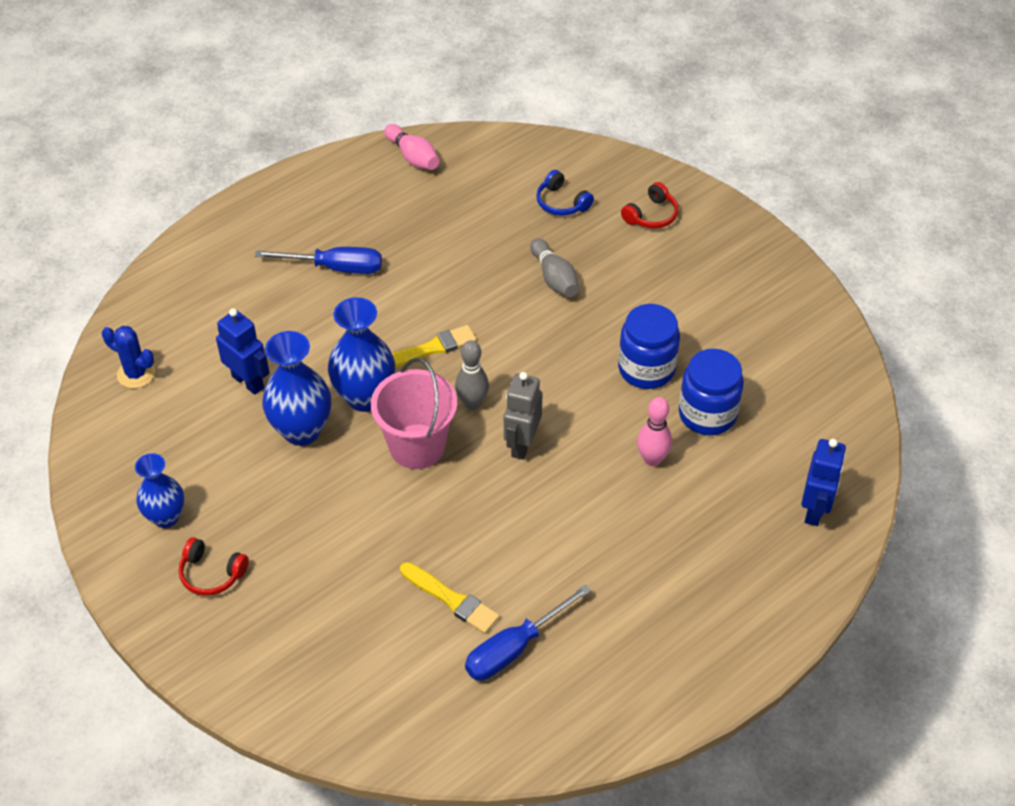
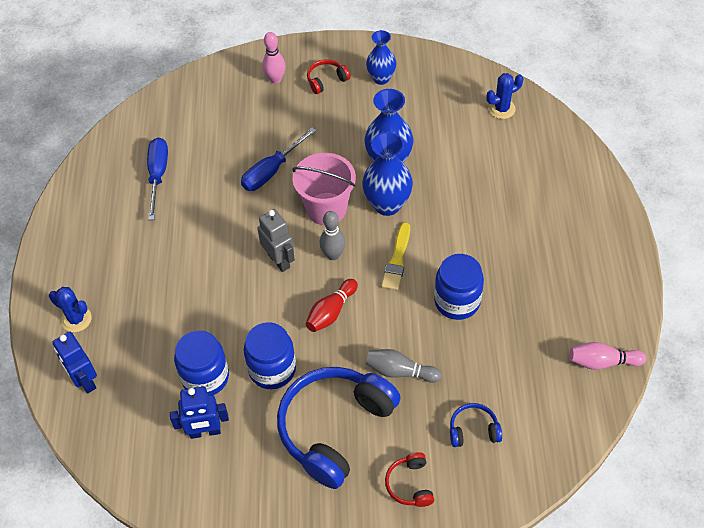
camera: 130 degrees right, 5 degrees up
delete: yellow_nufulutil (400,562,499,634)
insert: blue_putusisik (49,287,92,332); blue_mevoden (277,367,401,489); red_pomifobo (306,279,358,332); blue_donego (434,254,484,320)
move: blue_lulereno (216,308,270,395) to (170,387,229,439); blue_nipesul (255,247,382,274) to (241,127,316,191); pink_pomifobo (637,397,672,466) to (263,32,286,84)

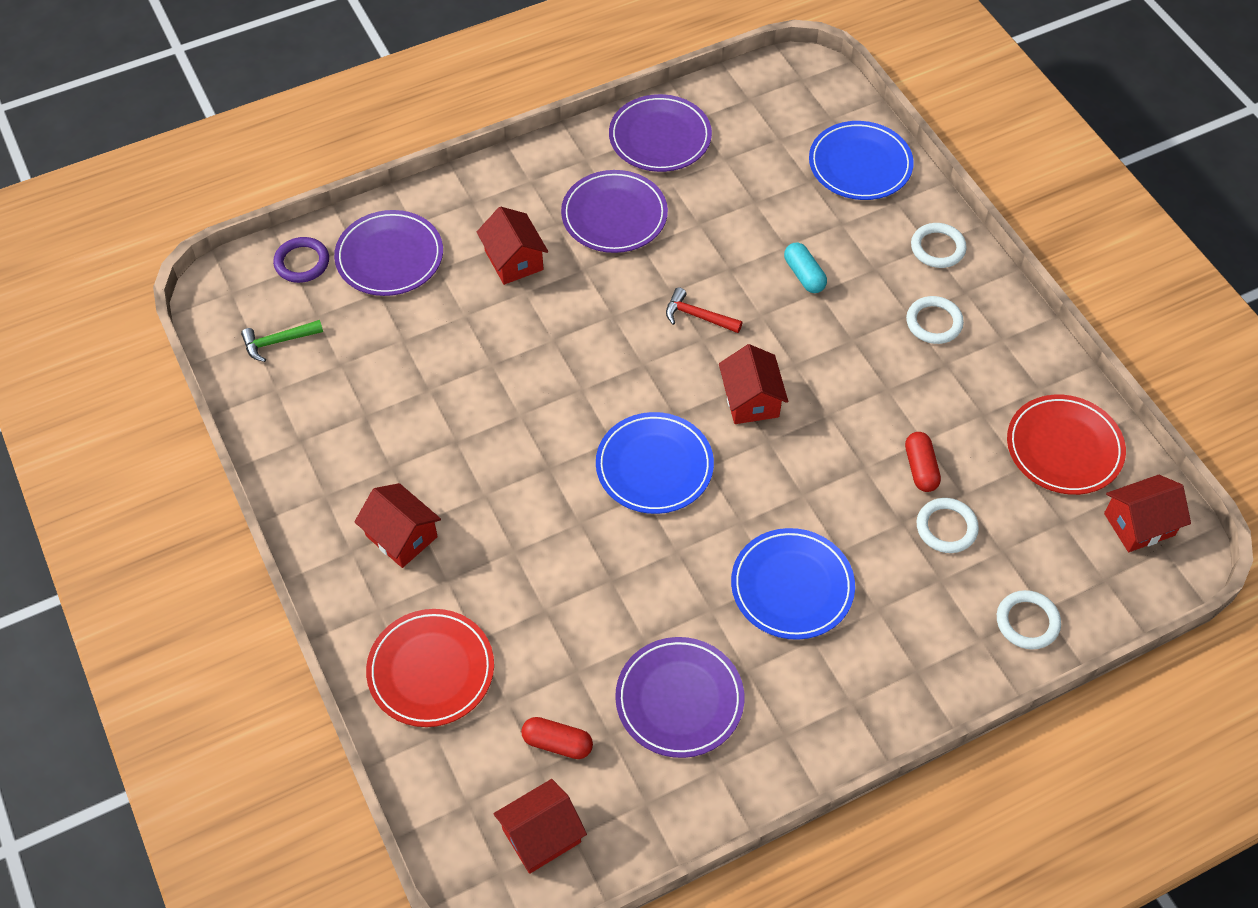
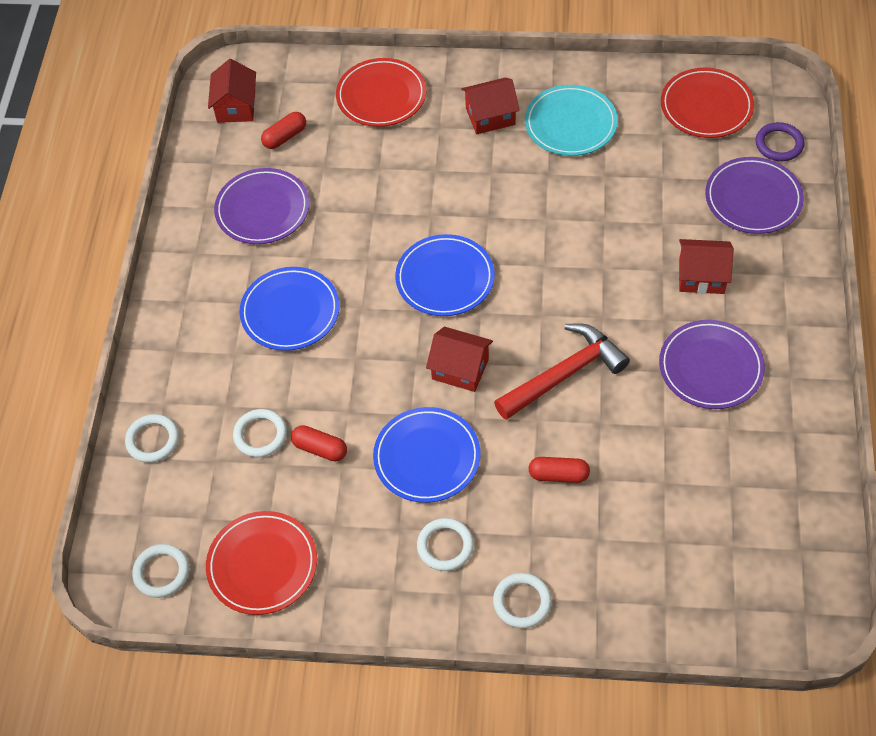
camera: 125 degrees right, 0 degrees up
delete: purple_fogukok (609,94,712,172)
insert: turquoise_fogukok (525,85,618,156)
move: blue_fogukok (809,121,914,200) to (373,407,481,503)
replace: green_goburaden (241,320,323,362) to red_fogukok (661,68,754,138); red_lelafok (1104,475,1191,552) to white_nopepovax (132,544,189,598)
recolor: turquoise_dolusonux (784,243,827,293) to red_dolusonux (529,457,590,483)
resize: red_goburaden (666,287,743,333) = (494,323,630,420) x1.90

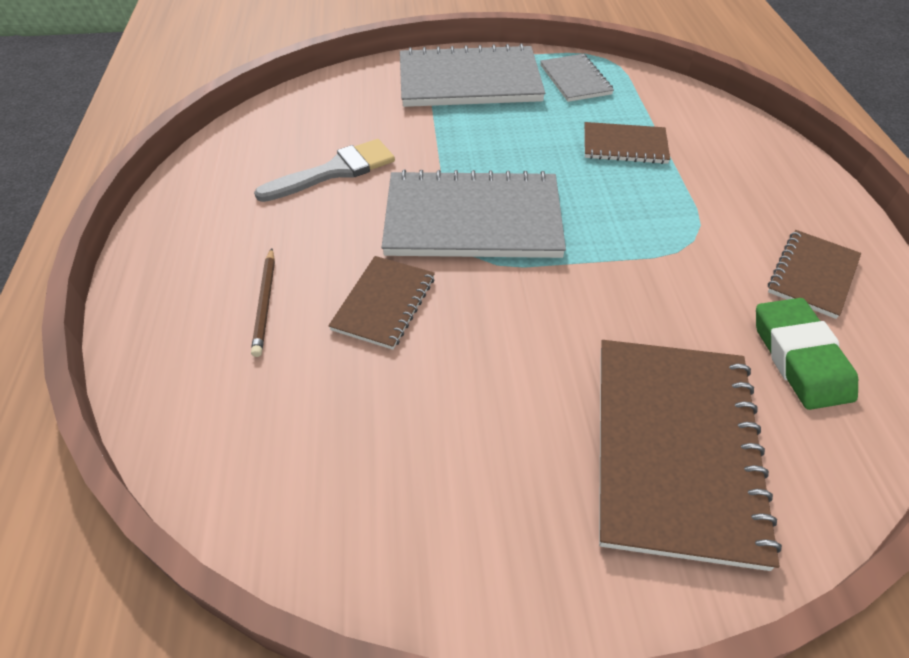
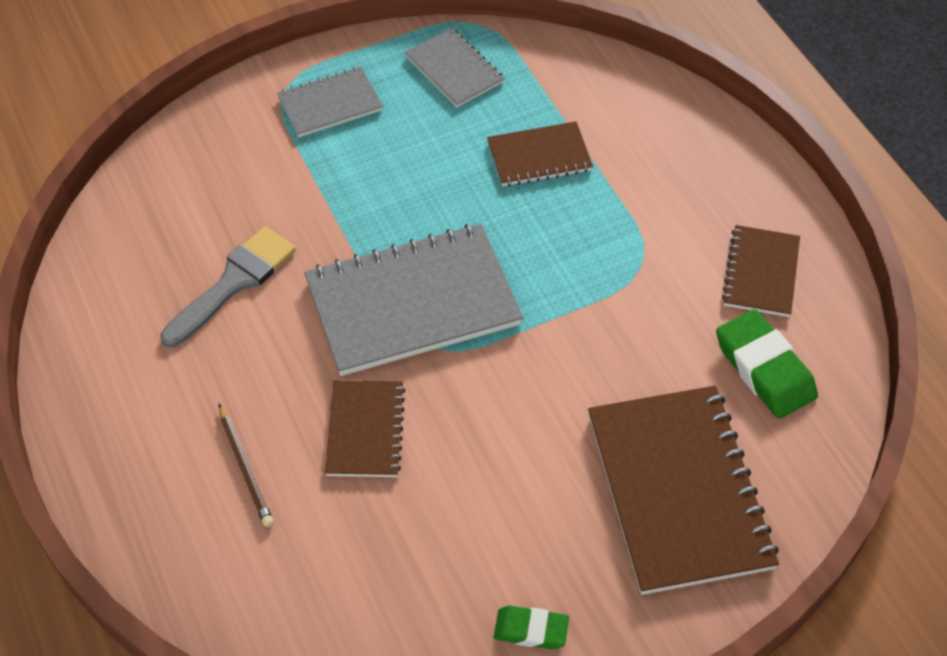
camera: 20 degrees left, 5 degrees up
insert: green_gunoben (494,606,569,649)
resize: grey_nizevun (400,43,545,107) = (277,67,383,138) x0.53

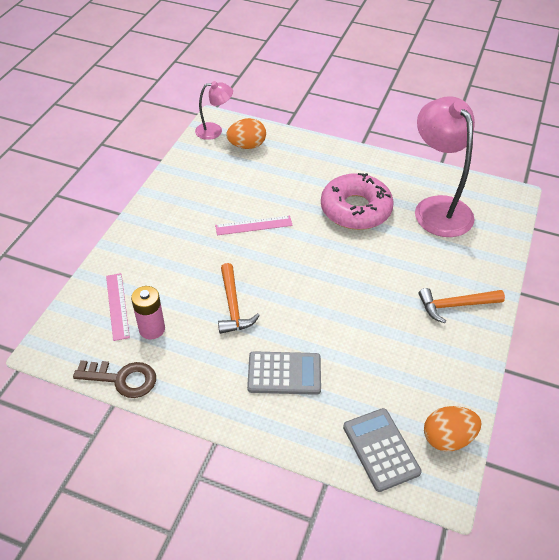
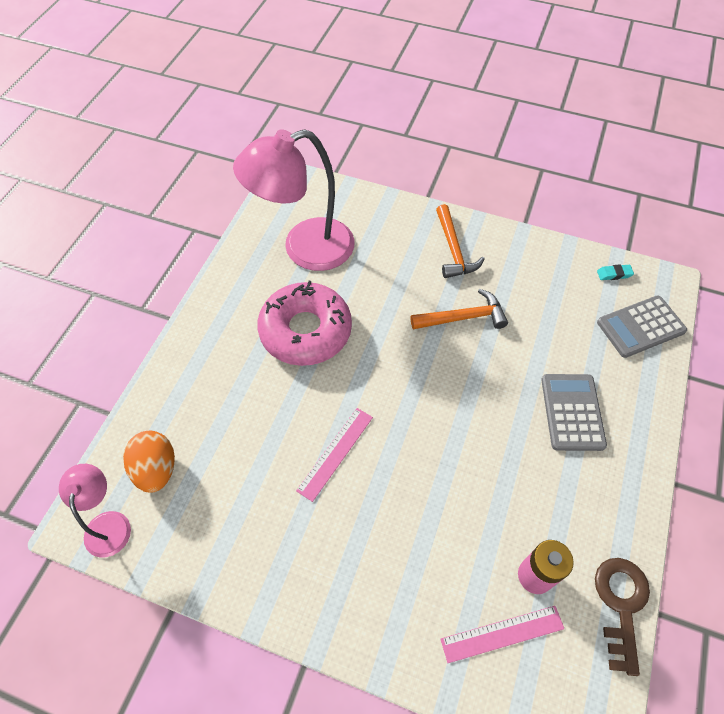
camera: 90 degrees left, 10 degrees up
move: orange_goburaden (218,263,260,334) to (411,289,508,329)
replace: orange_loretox (424,406,481,451) to turquoise_gunoben (597,264,634,280)
rotate: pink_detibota (215,216,293,235) = (296,408,373,502) 45 degrees clockwise

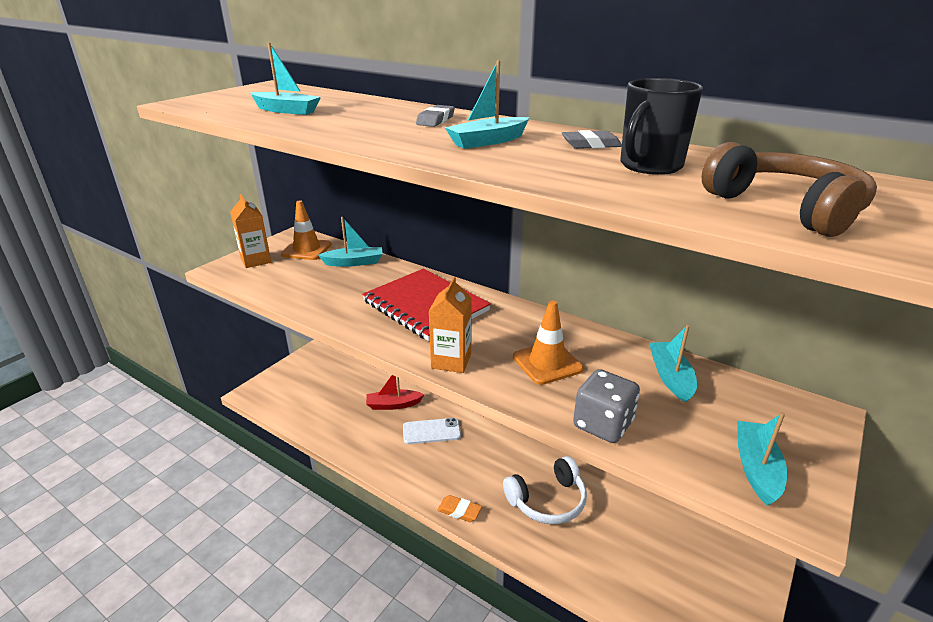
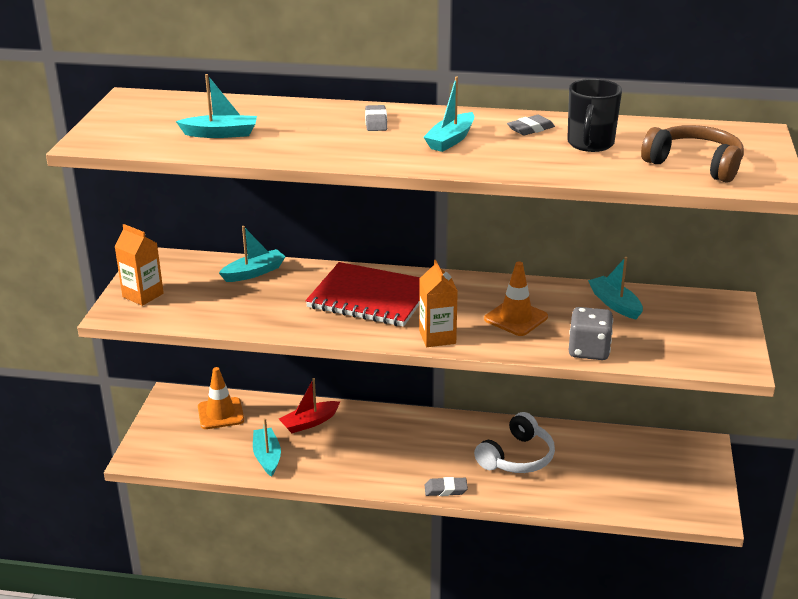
camera: 25 degrees left, 0 degrees up
delete: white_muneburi (403,418,461,444)
move: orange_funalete (281,200,332,260) to (198,367,244,429); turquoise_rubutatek (737,412,787,506) to (253,418,281,477)
recolor: orange_gunoben (437,495,482,522) to grey_gunoben (425,477,468,496)

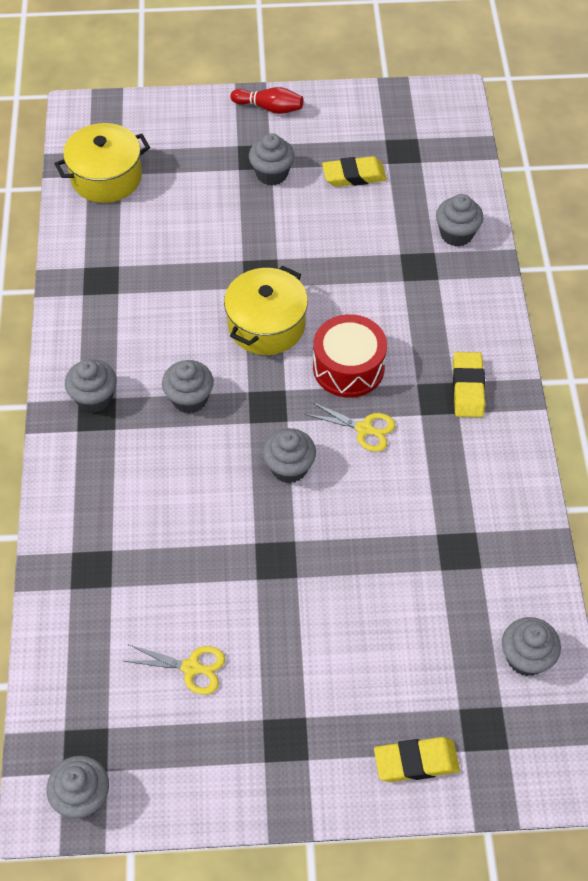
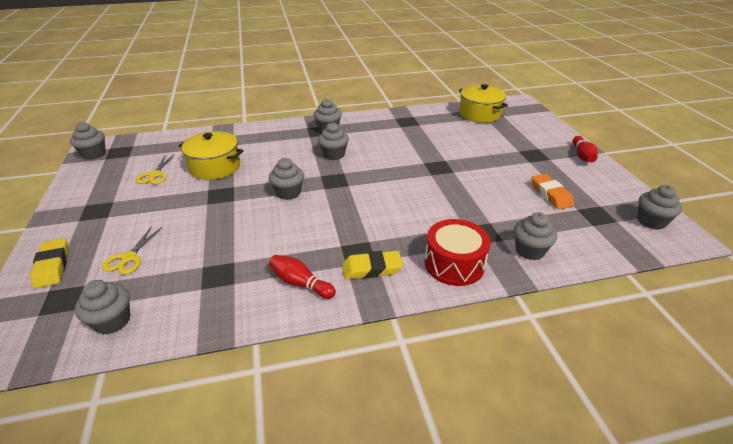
camera: 80 degrees right, 20 degrees down
insert: red_pomifobo (269,255,336,299)
move: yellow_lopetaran (224,266,308,355) to (179,131,243,180); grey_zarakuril (249,133,295,186) to (637,185,682,230); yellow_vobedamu (304,401,395,452) to (102,226,162,274); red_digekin (313,314,387,398) to (424,219,491,286)
recolor: yellow_gunoben (322,156,387,187) to orange_gunoben (531,174,574,210)

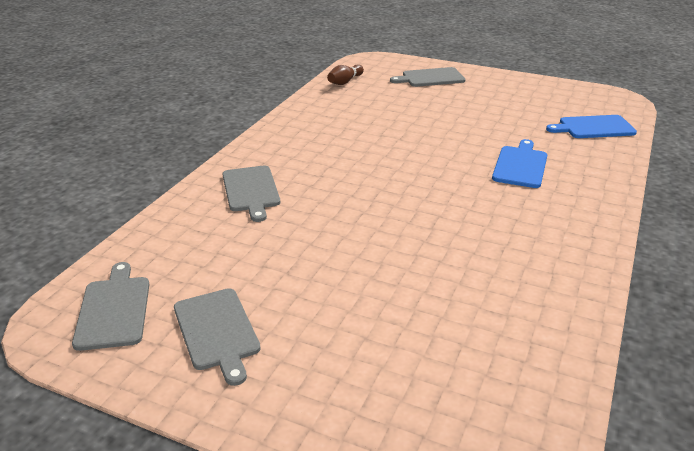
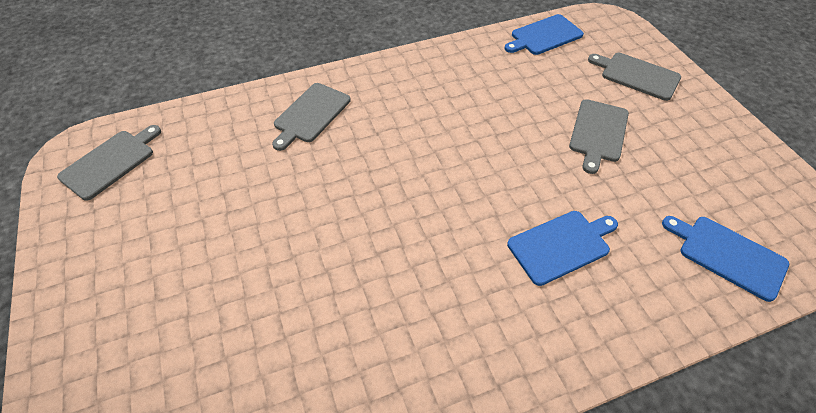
camera: 45 degrees right, 20 degrees up
move: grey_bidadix (174,288,261,386) to (569,99,629,174)
replace: brown_pomifobo (327,64,364,85) to blue_bidadix (505,14,584,55)

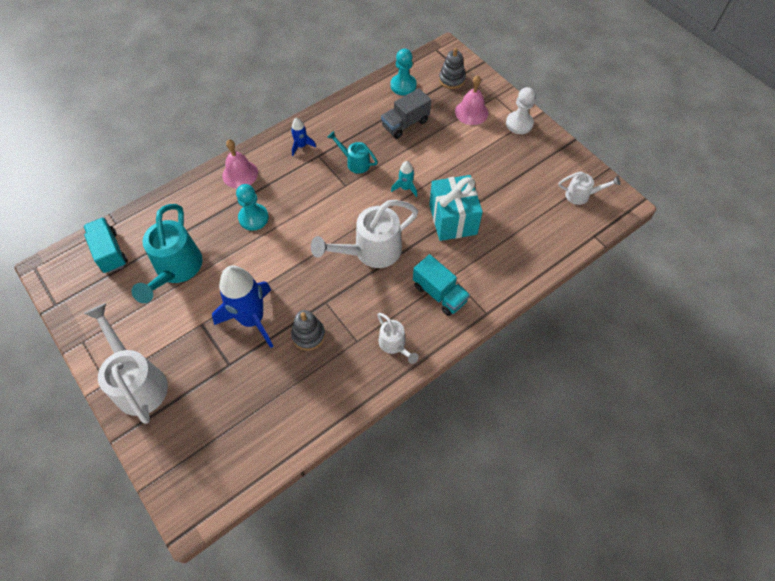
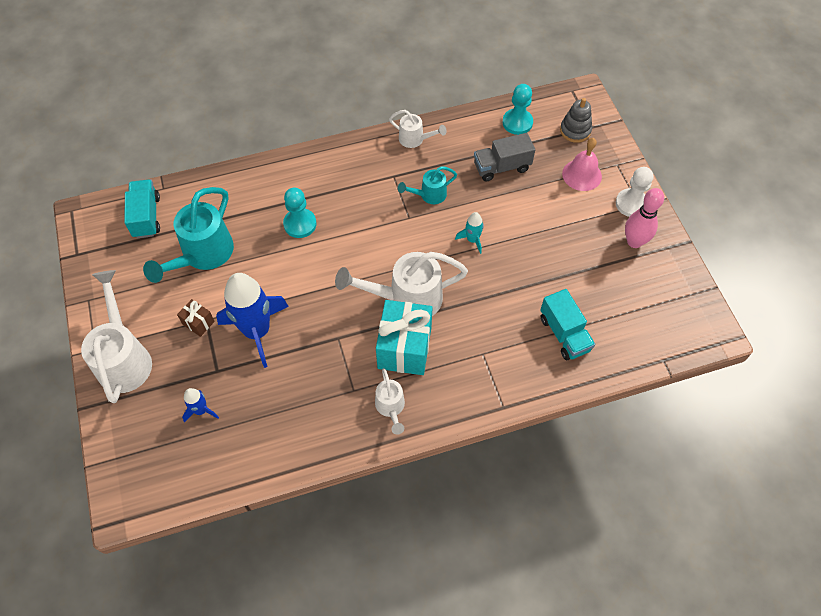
camera: 20 degrees right, 0 degrees up
delete: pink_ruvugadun (222,139,258,189); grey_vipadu (291,310,325,350)
insert: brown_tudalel (177,299,215,337); pink_pomifobo (625,188,664,248)
move: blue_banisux (291,118,316,156) to (182,388,219,423); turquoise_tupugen (413,254,470,316) to (540,289,595,360); turquoise_tudalel (429,175,483,241) to (376,300,433,375); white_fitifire (558,171,620,205) to (389,110,447,148)
rotate: turquoise_fitifire (327,131,378,174) = (398,166,457,204) 75 degrees counterclockwise

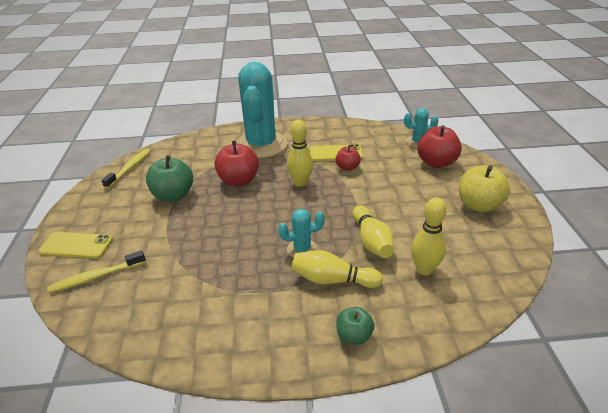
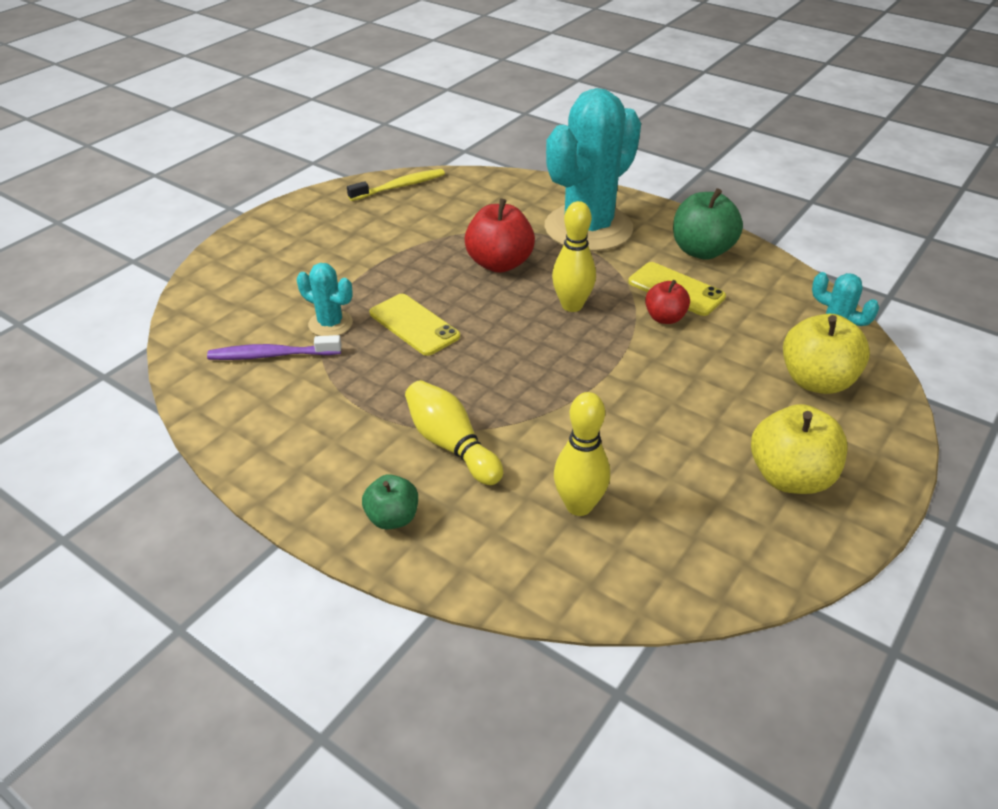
camera: 40 degrees right, 5 degrees up
delete: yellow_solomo (47,251,146,293); yellow_pomifobo (352,205,394,258)
insert: purple_solomo (207,335,342,360)
move: yellow_muneburi (38,232,113,258) to (369,294,460,356); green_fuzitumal (146,155,193,202) to (673,188,743,260); turquoise_putusisik (278,209,325,258) to (297,263,353,336)
recolor: red_fuzitumal (417,125,462,168) to yellow_fuzitumal (783,314,870,394)

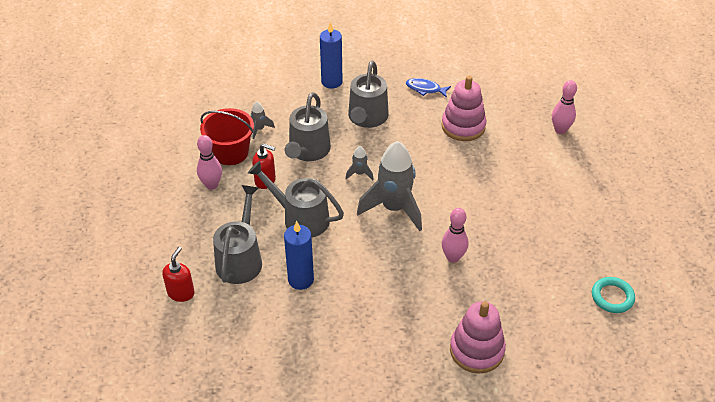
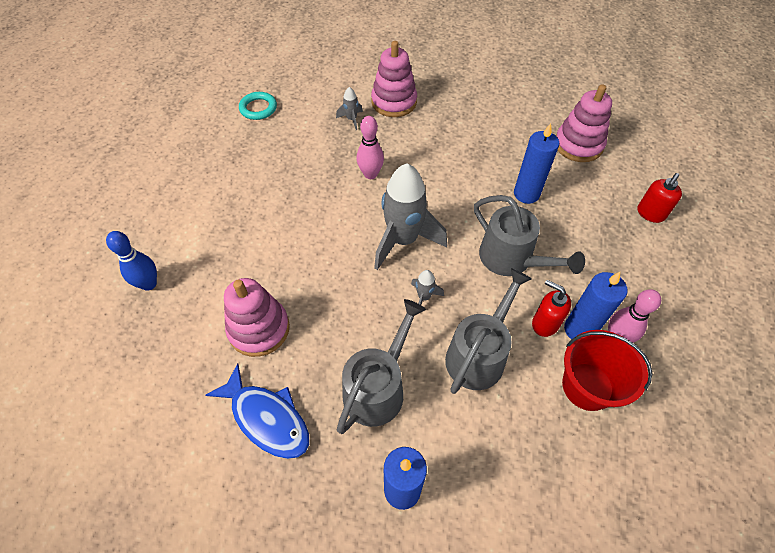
camera: 160 degrees left, 10 degrees up
delete: grey_fitifire (213,185,262,284)
insert: pink_vipadu (556,84,612,162); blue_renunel (564,272,627,339)
move: grey_banisux (251,101,275,139) to (336,87,363,130)
recolor: pink_pomifobo (552,80,577,134) to blue_pomifobo (106,231,157,291)
resize: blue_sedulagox (406,78,451,98) = (205,363,309,459) x1.66

